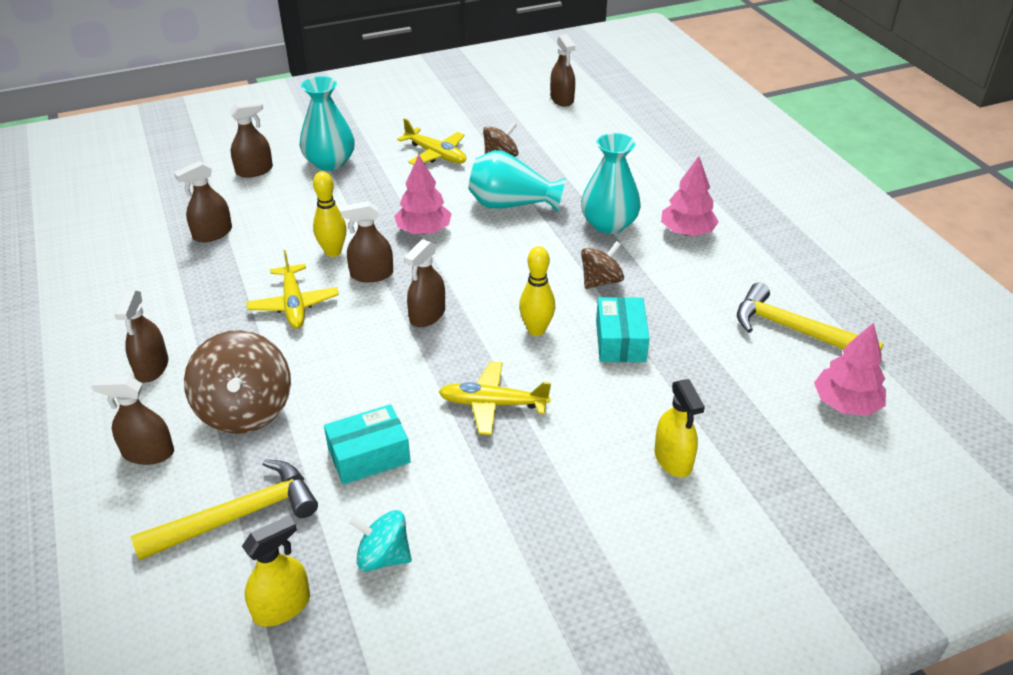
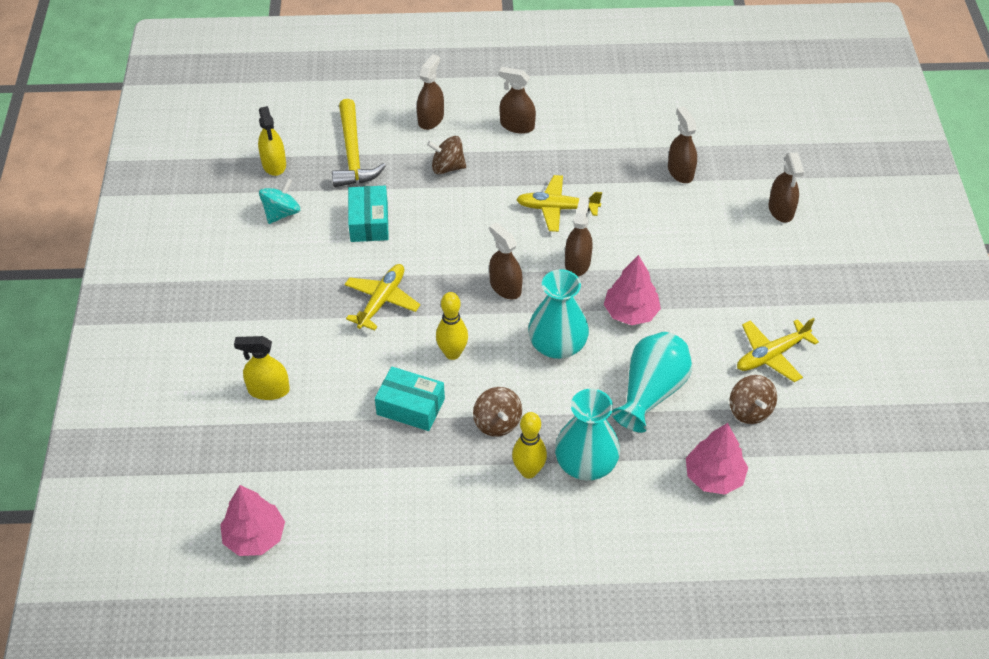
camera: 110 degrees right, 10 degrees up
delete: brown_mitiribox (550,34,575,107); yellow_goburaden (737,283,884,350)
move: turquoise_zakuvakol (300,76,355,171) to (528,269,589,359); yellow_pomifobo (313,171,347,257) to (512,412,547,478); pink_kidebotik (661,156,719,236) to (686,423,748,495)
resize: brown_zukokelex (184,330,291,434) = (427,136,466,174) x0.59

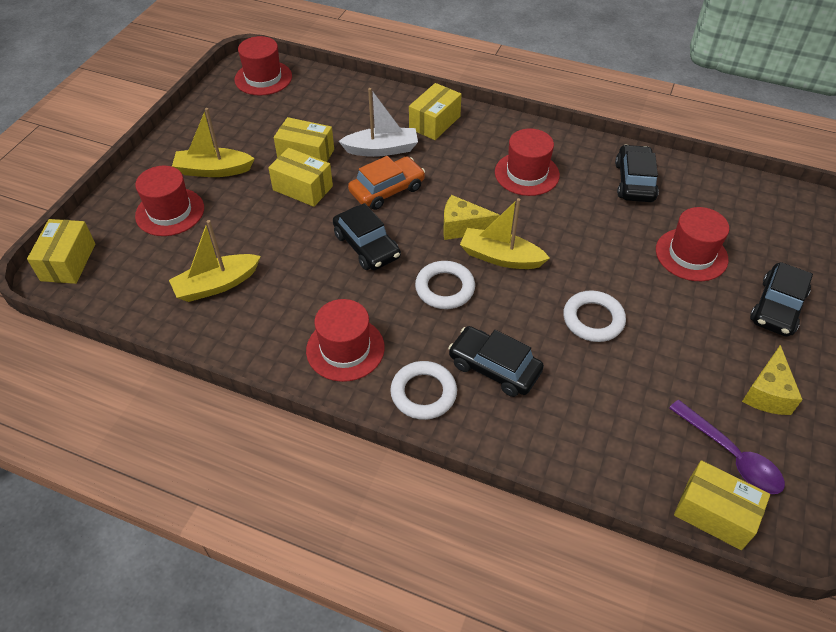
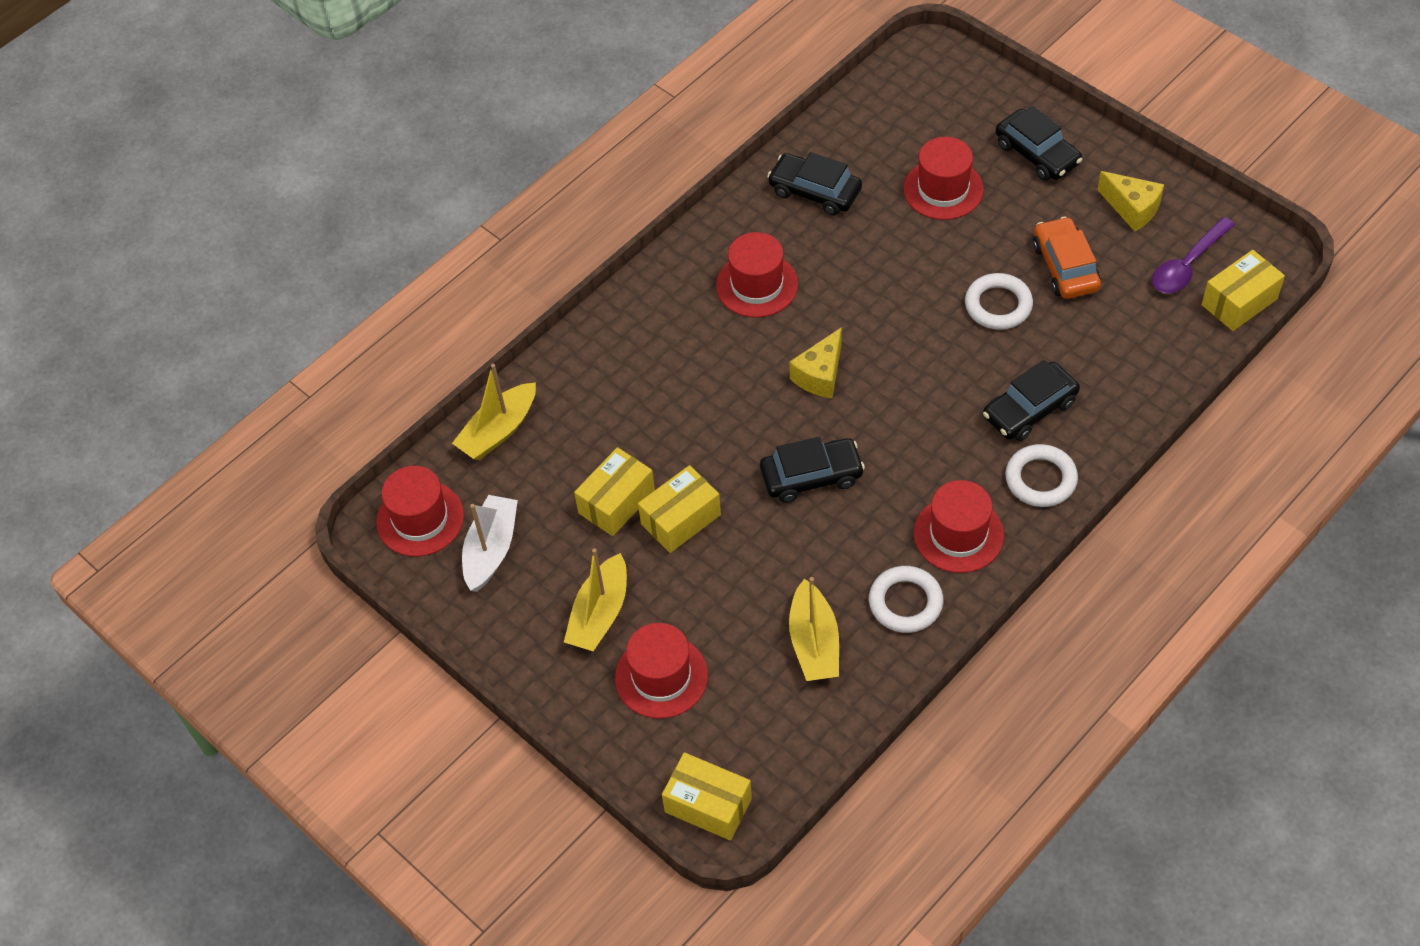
camera: 65 degrees left, 5 degrees up
delete: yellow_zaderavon (409,83,462,140)
move: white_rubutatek (339,88,418,157) to (462,495,518,592); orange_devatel (348,156,425,210) to (1033,216,1101,299); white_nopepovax (415,261,475,309) to (869,566,943,633); yellow_rubutatek (460,198,550,269) to (452,364,536,460)
rotate: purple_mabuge (669,400,785,494) = (1152,217,1235,294) 150 degrees clockwise

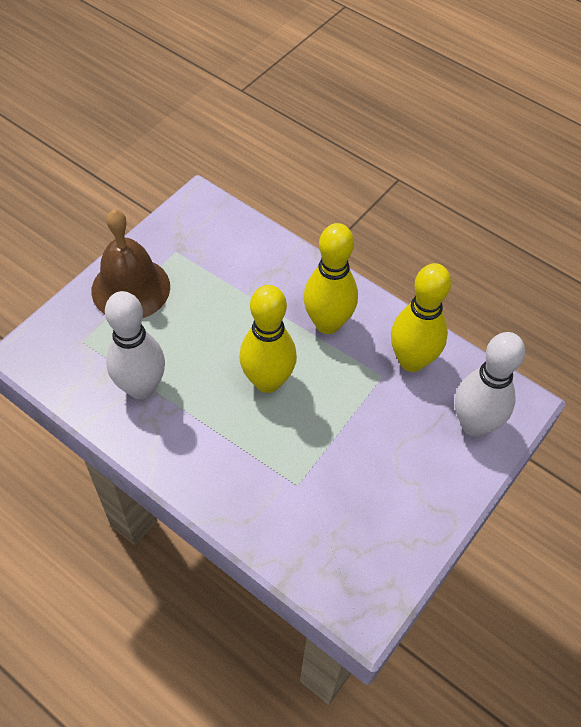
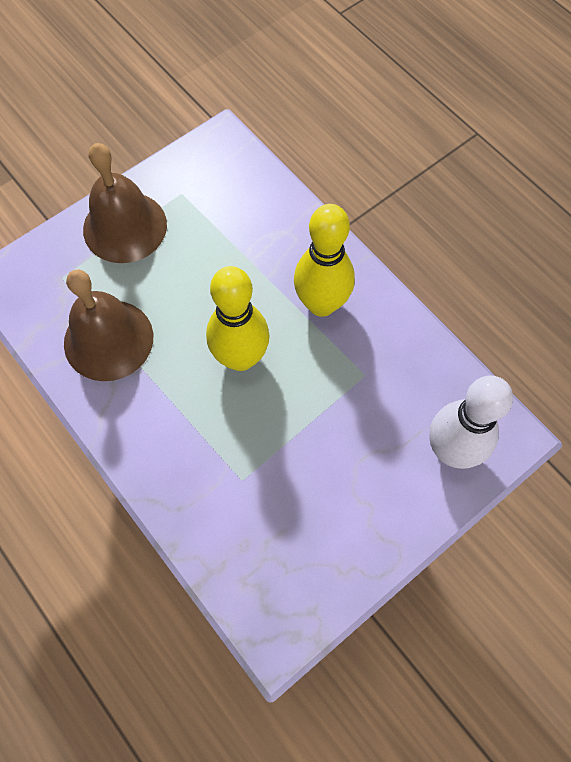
camera: 15 degrees right, 10 degrees up
delete: yellow_pomifobo (391,263,451,372)
replace: white_pomifobo (105,291,165,399) to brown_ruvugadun (64,269,153,381)

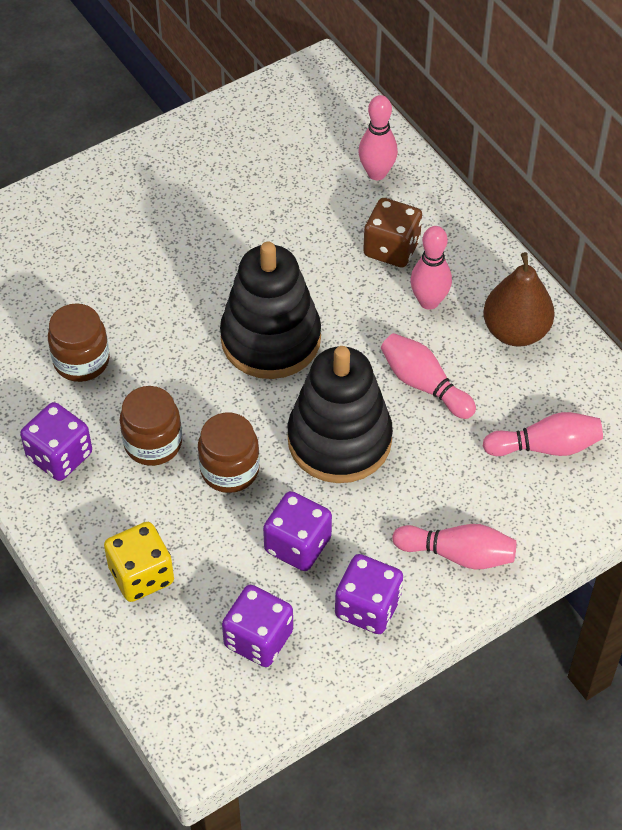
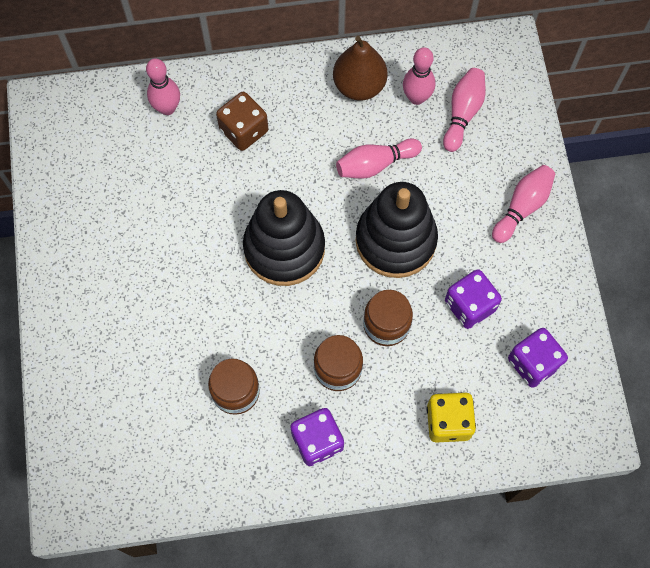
camera: 65 degrees left, 15 degrees up
delete: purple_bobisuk (335,554,403,634)
move: pink_pomifobo (410,226,452,310) to (403,47,435,105)

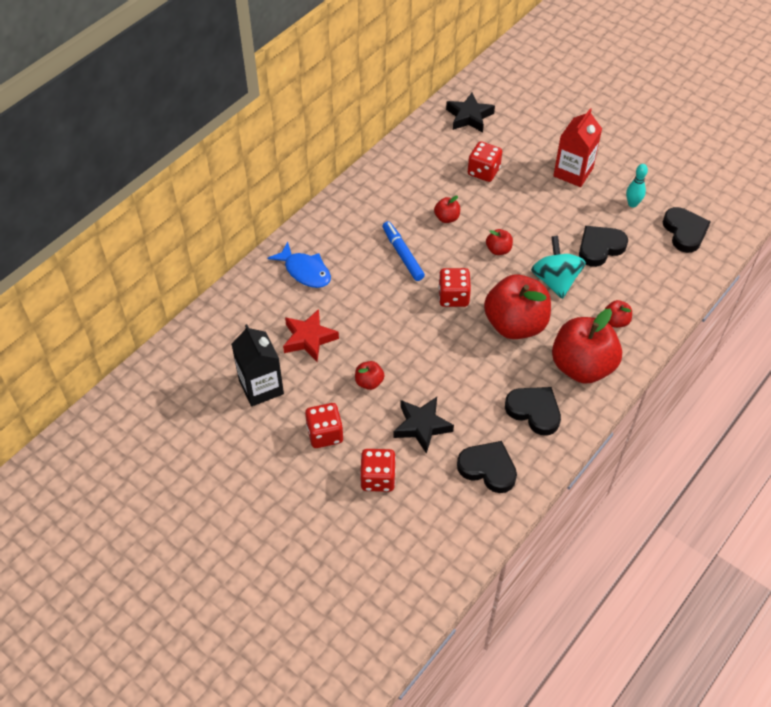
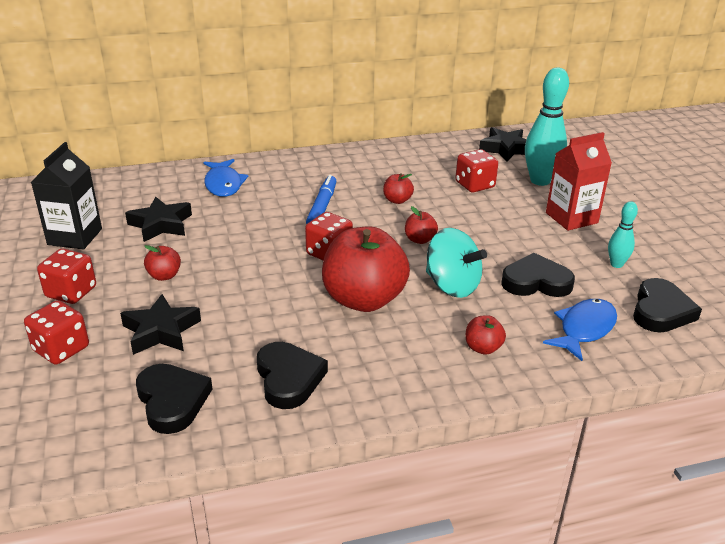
camera: 35 degrees right, 20 degrees down
delete: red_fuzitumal (552,309,622,384)
insert: turquoise_pomifobo (525,67,569,186); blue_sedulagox (543,299,617,361)
recolor: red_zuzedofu (283,309,339,361) to black_zuzedofu (125,197,192,242)
rotate: turquoise_zukokelex (531,236,586,299) = (426,228,487,298) 105 degrees clockwise

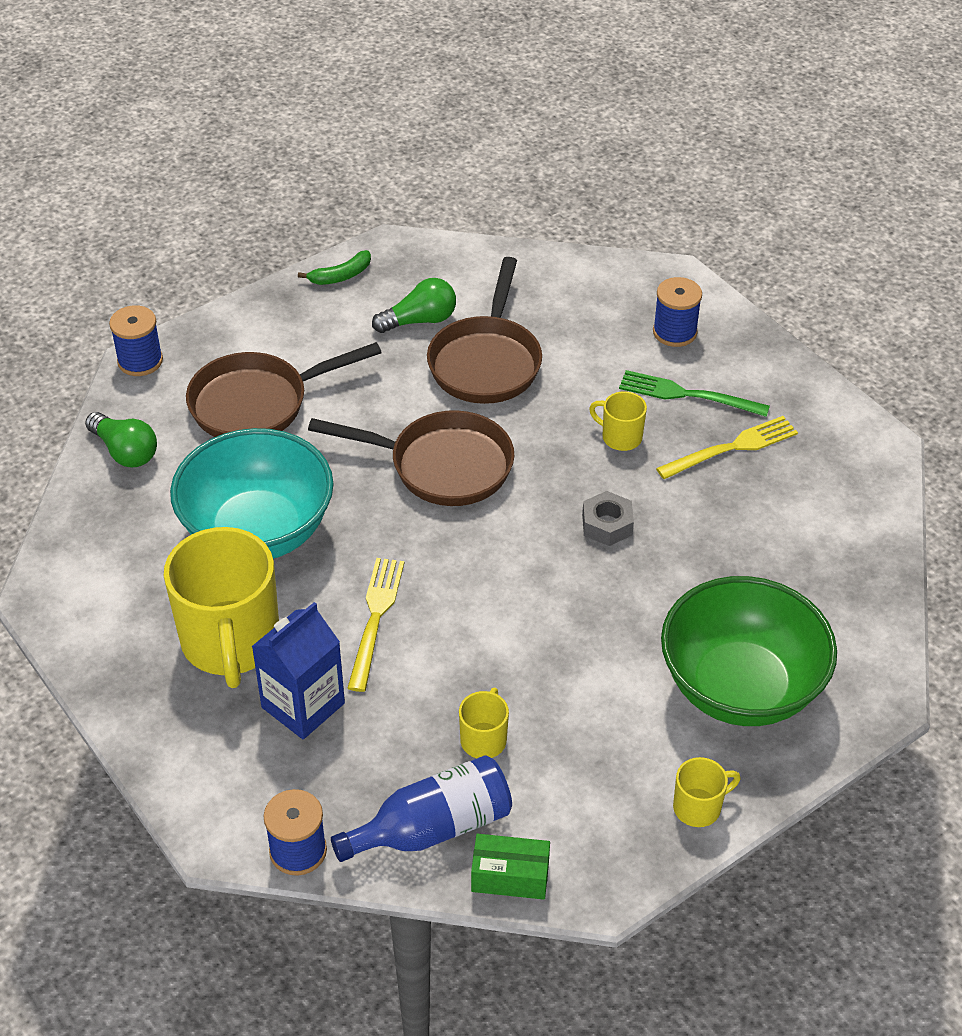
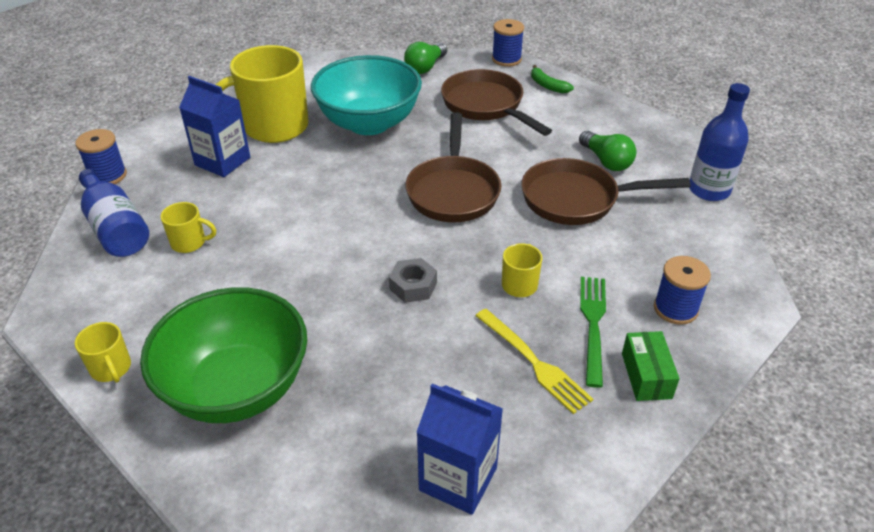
camera: 80 degrees right, 5 degrees down
delete: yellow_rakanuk (347,558,404,692)
insert: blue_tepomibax (417,384,503,515); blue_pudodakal (689,83,750,201)
move: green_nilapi (298,250,371,285) to (531,65,574,93); green_zaderavon (471,834,550,900) to (622,331,680,401)

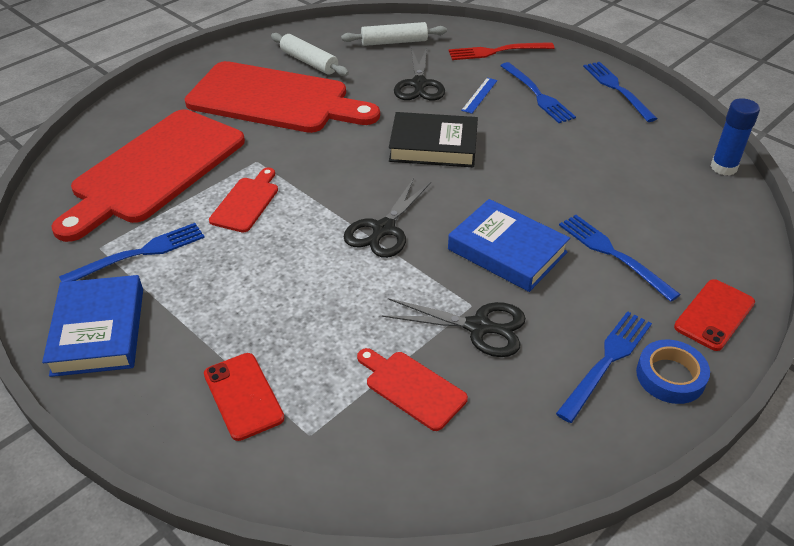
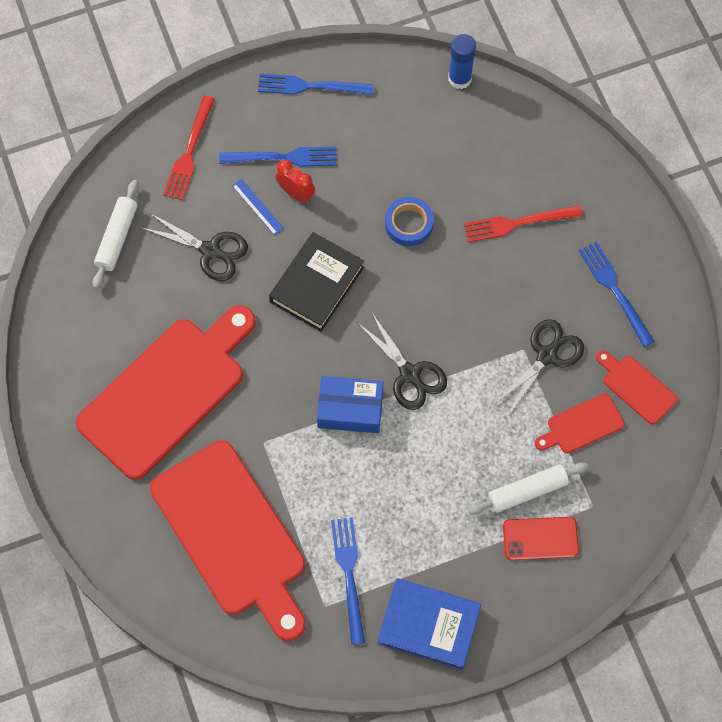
camera: 65 degrees left, 25 degrees up
delete: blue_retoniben (448,199,570,292); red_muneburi (674,279,755,351)
insert: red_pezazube (276,160,315,203); blue_zaderavon (317,376,383,433)
move: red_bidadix (209,168,278,233) to (596,350,677,425); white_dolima (271,33,349,76) to (468,462,588,515); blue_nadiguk (636,340,710,404) to (385,197,434,246)
recolor: blue_rakanuk (559,215,681,302) to red_rakanuk (463,205,583,242)

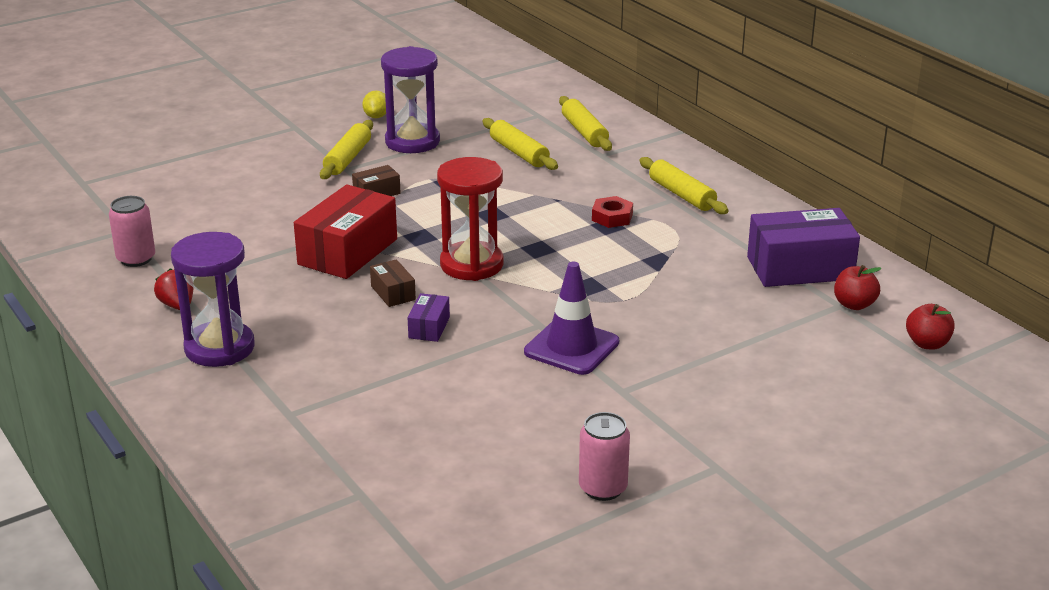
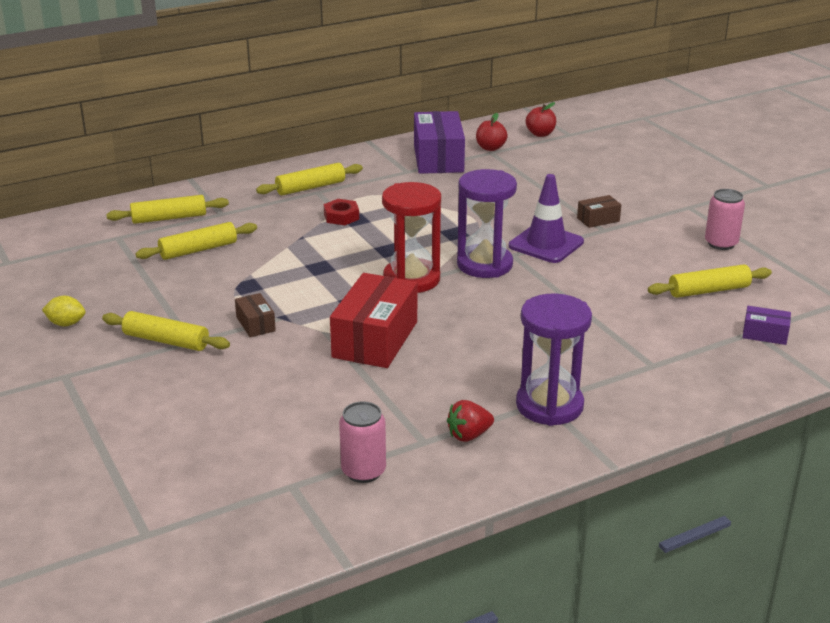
camera: 85 degrees left, 0 degrees up
insert: yellow_dolima (648,264,772,298)
move: brown_zaderavon (370,259,416,307) to (577,195,621,228); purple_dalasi (381,46,440,153) to (457,169,517,278); purple_zaderavon (407,293,450,342) to (743,306,791,345)
rotate: red_zaderavon (294,185,397,279) = (330,273,417,368) 75 degrees clockwise

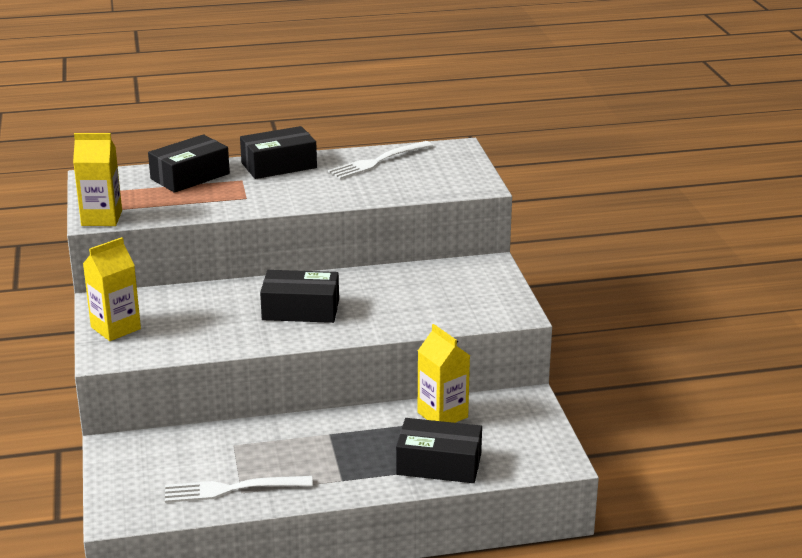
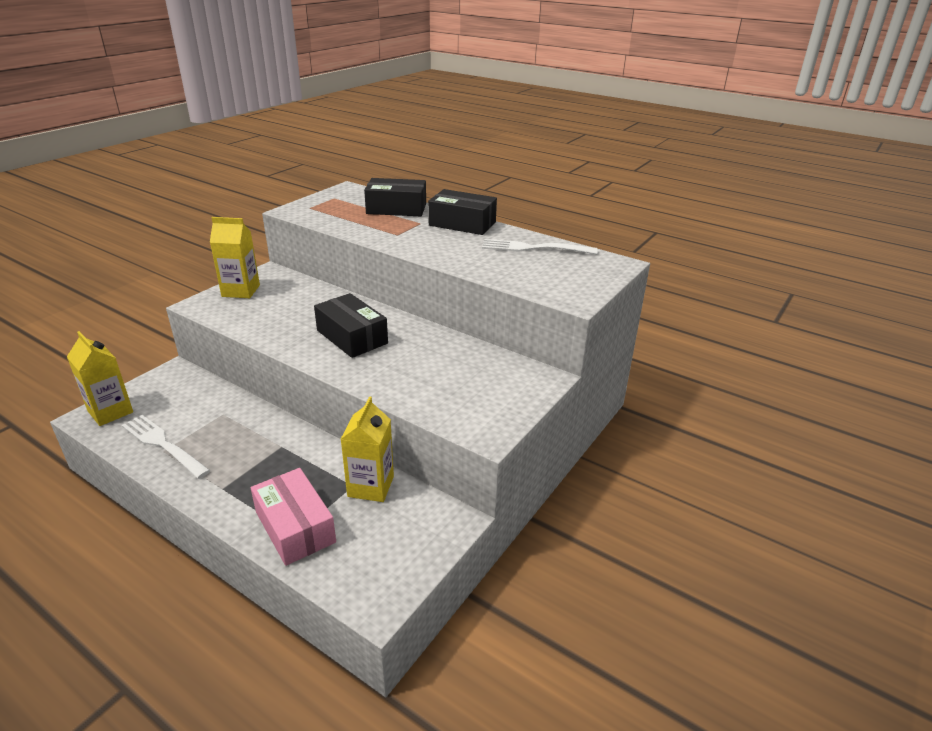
camera: 45 degrees right, 5 degrees up
move: yellow_tepomibax (73,133,122,226) to (67,331,133,426)
recolor: black_zaderavon (396,418,482,483) to pink_zaderavon (251,468,336,566)

